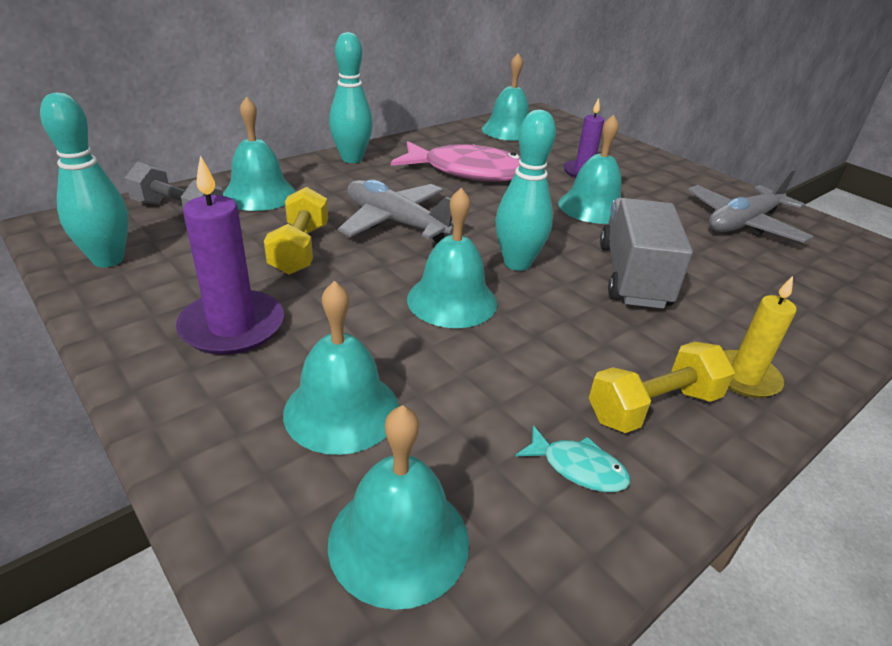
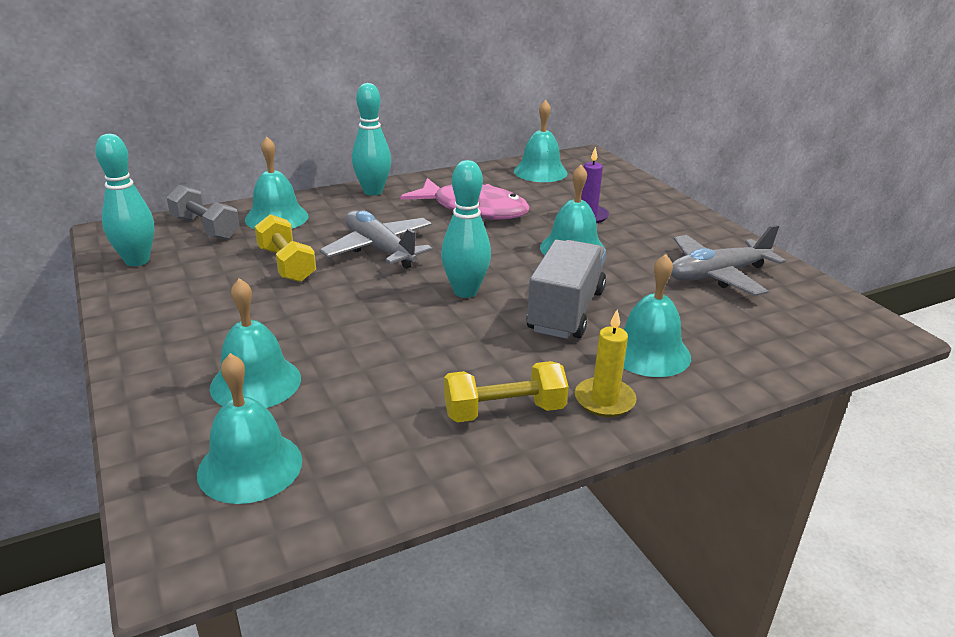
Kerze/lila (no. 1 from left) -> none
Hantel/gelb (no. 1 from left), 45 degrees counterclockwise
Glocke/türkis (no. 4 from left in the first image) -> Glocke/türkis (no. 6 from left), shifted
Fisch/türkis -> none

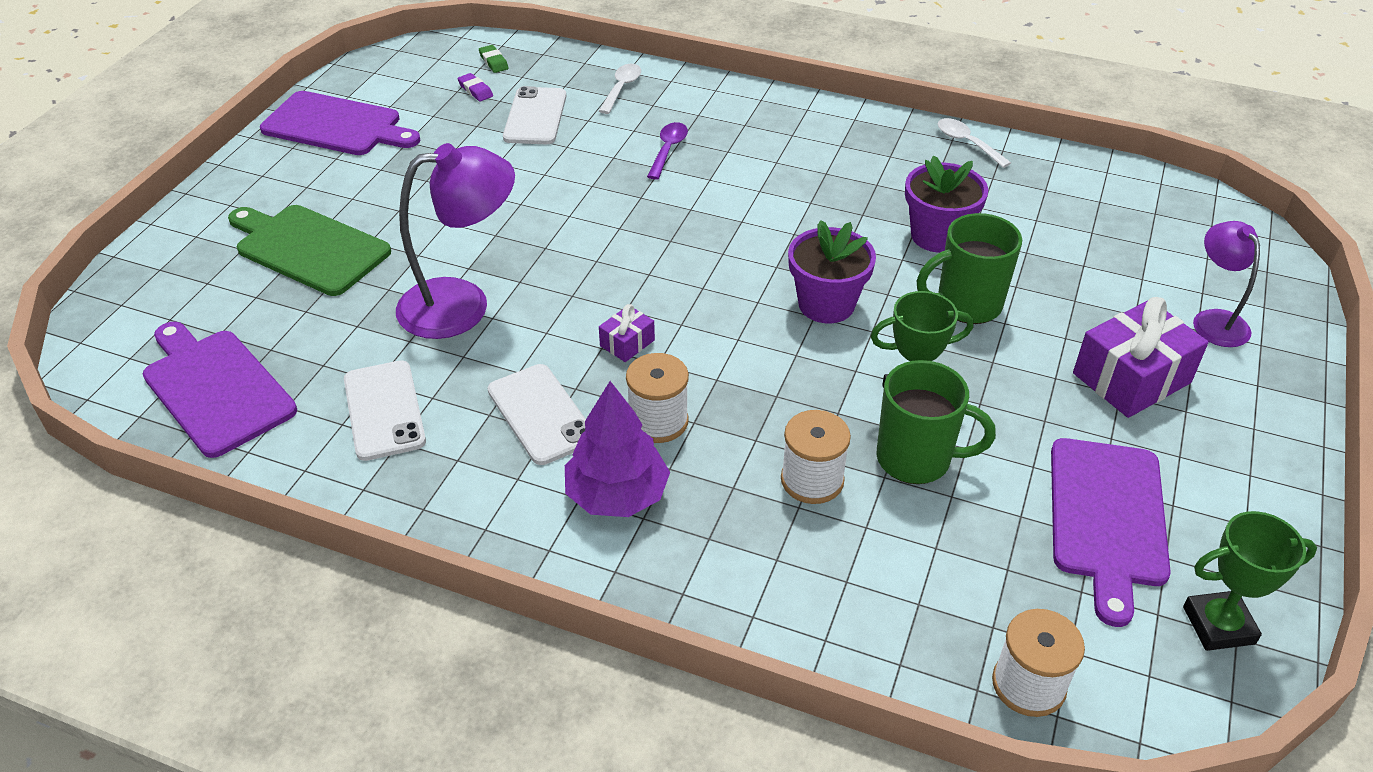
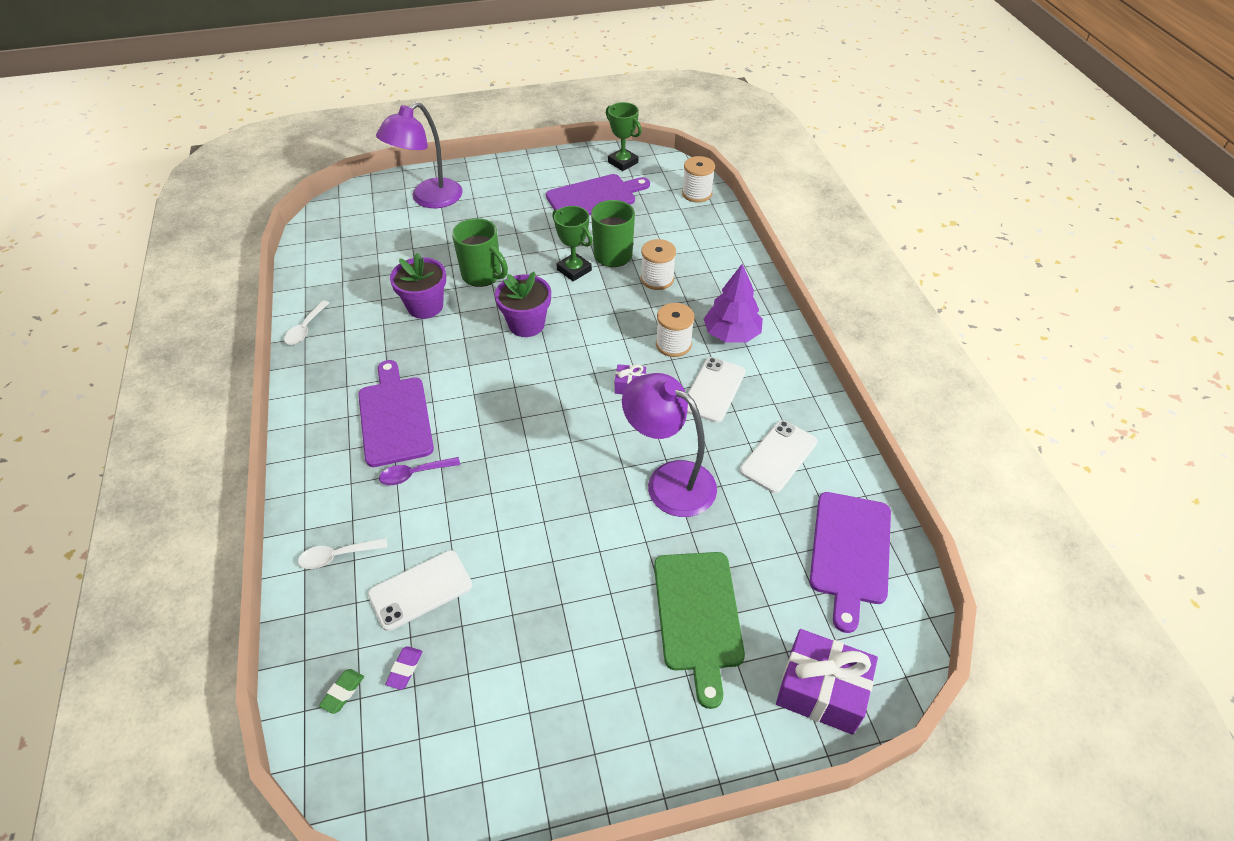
Schneidebrett/lila (no. 2 from left in the first image) -> Schneidebrett/lila (no. 1 from left), shifted
Geschenk/lila (no. 2 from left), shifted
Lampe/lila (no. 2 from left in the first image) -> Lampe/lila (no. 1 from left), x1.66

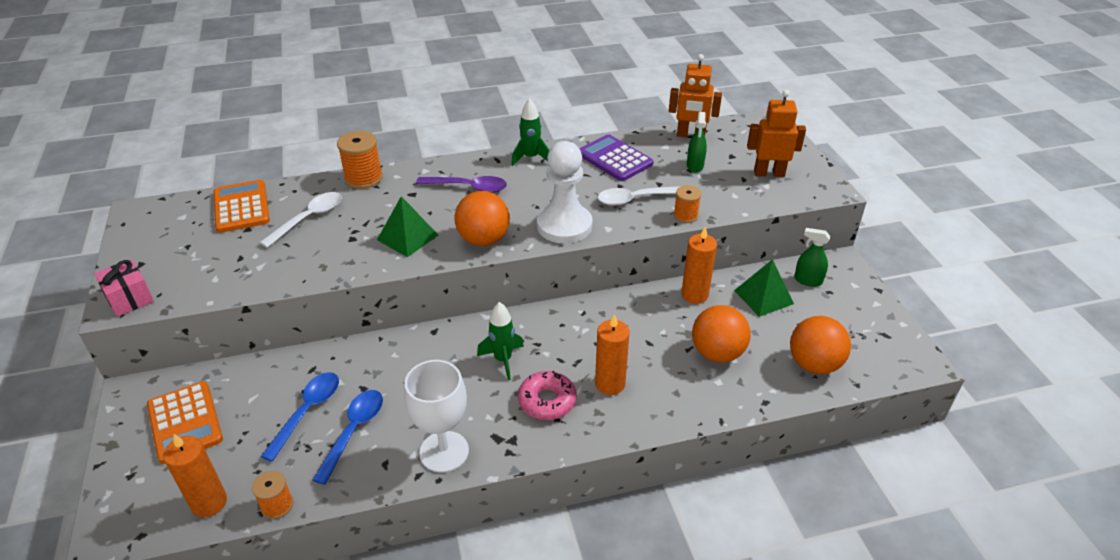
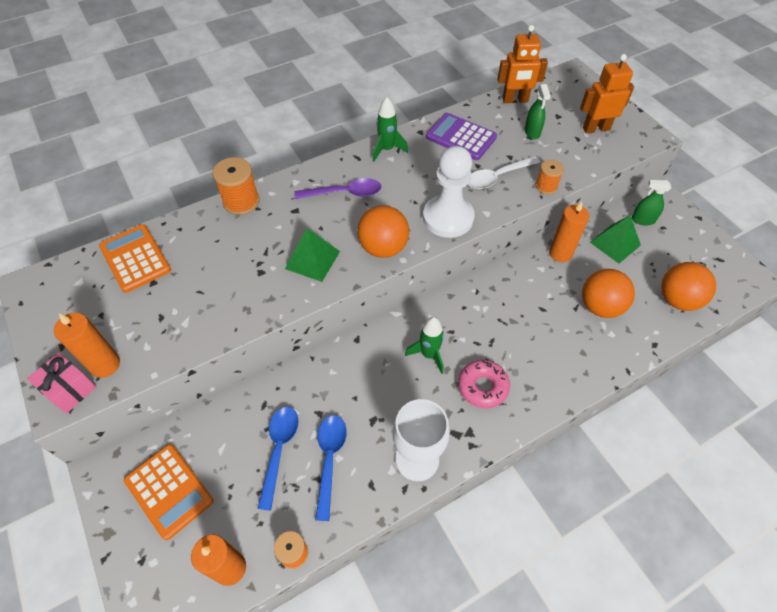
Löffel/weiß (no. 1 from left) -> none
Kerze/orange (no. 2 from left in the first image) -> Kerze/orange (no. 1 from left), shifted

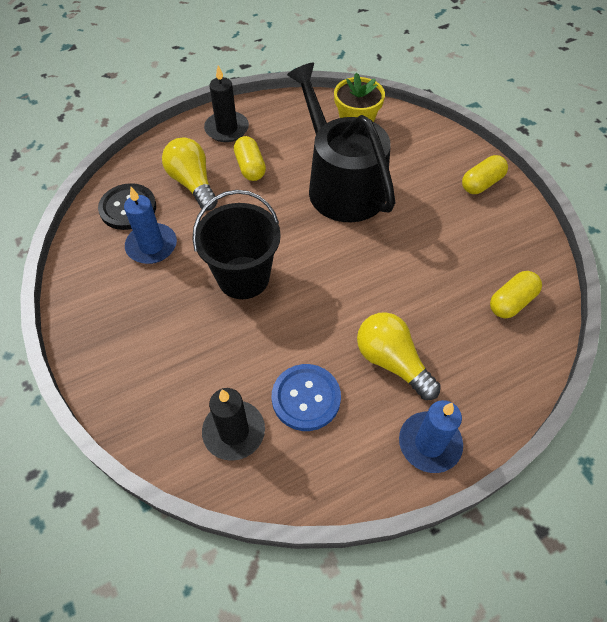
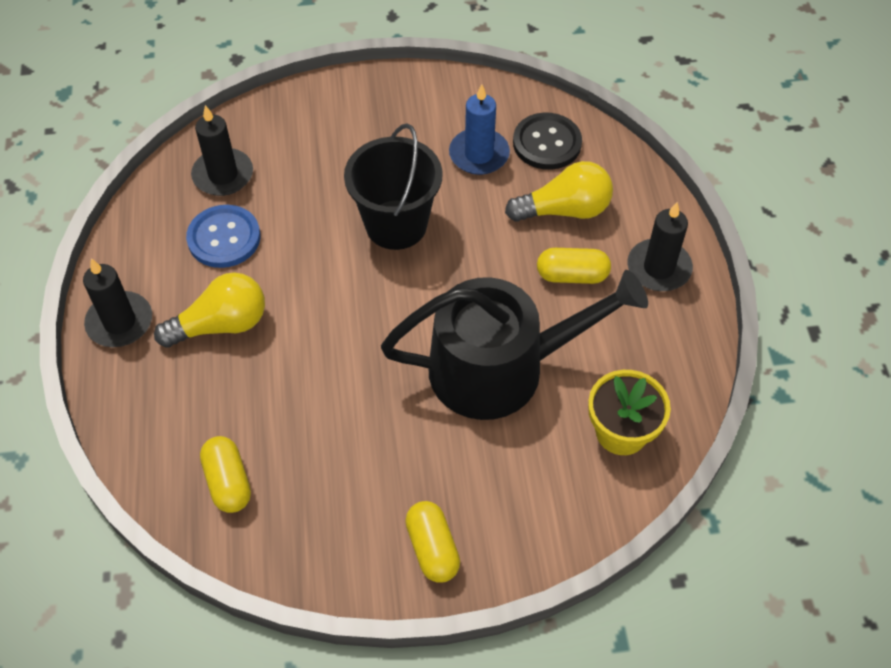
Kerze/blau (no. 2 from left) -> Kerze/schwarz (no. 1 from left)

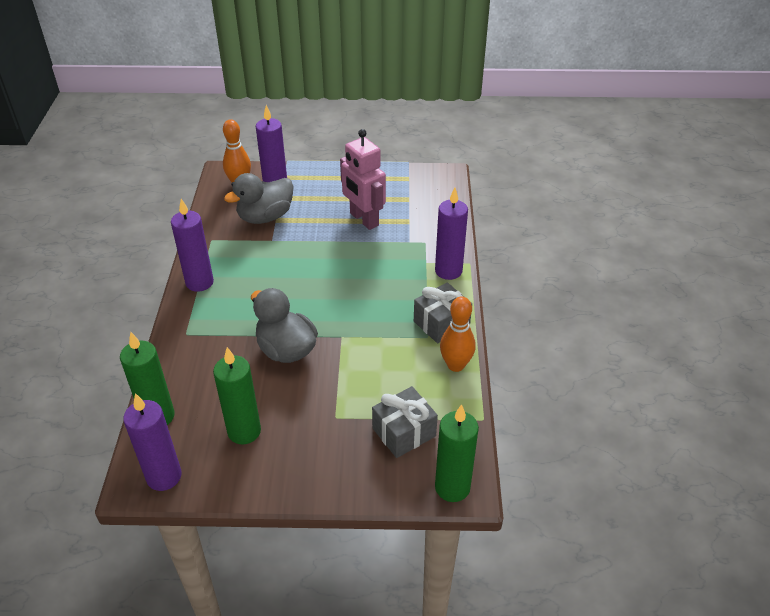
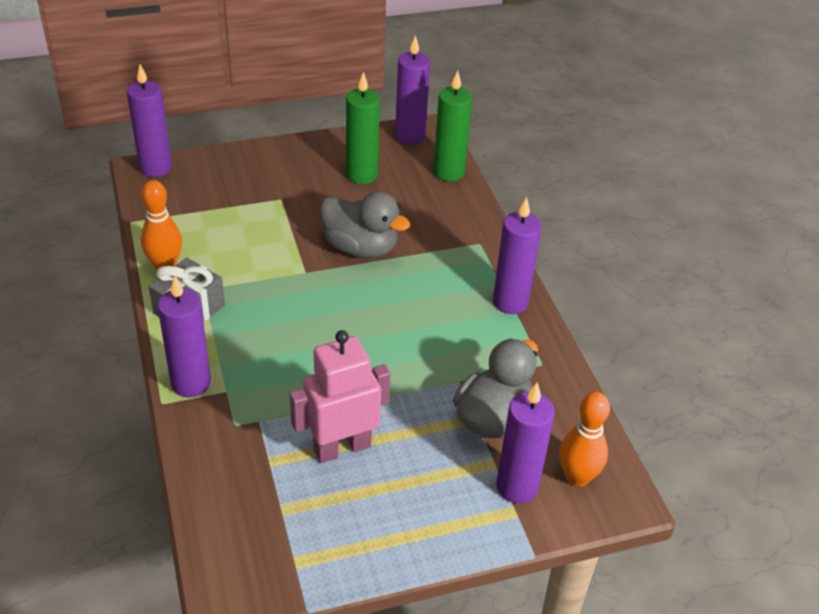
Roboter/rosa, 60 degrees counterclockwise
Geschenk/grau (no. 1 from left) -> none
Kerze/grün (no. 3 from left) -> Kerze/lila (no. 1 from left)

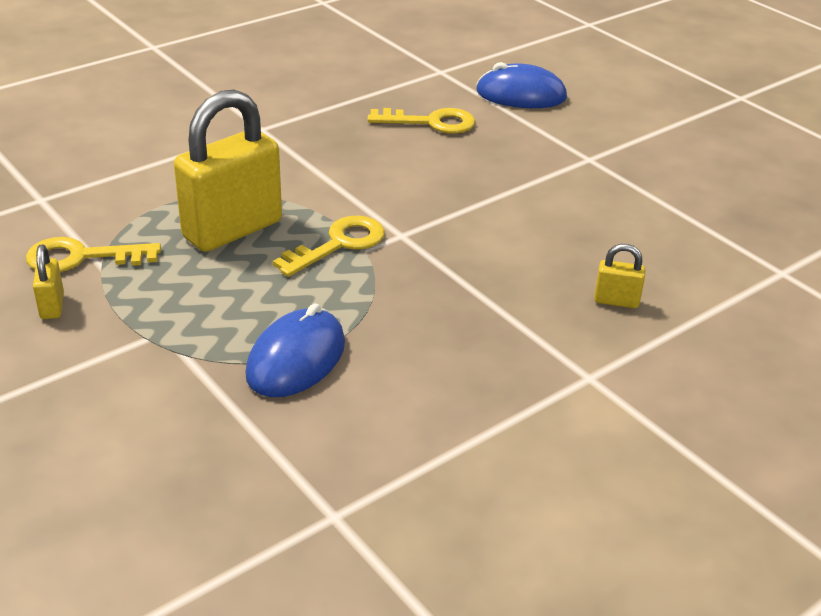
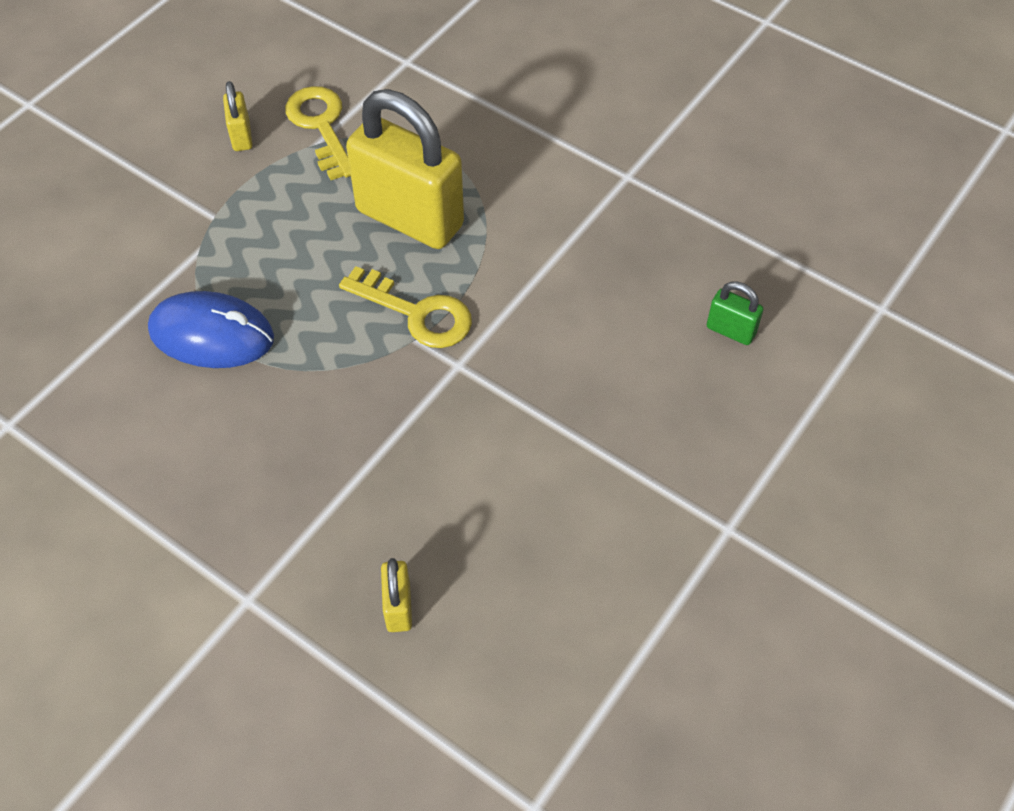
Vorhängeschloss/gelb (no. 1 from left), 75 degrees counterclockwise
Schlüssel/gelb (no. 3 from left) -> Vorhängeschloss/grün
Computermaus/blau (no. 2 from left) -> none

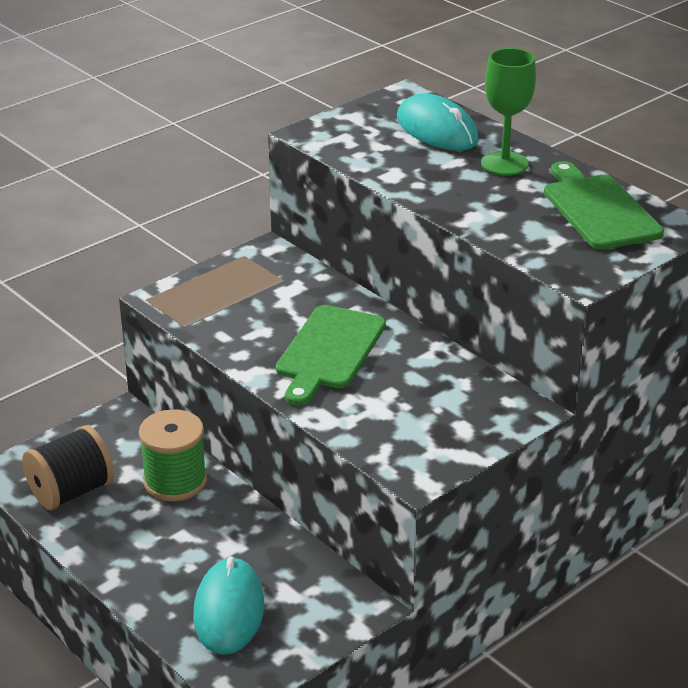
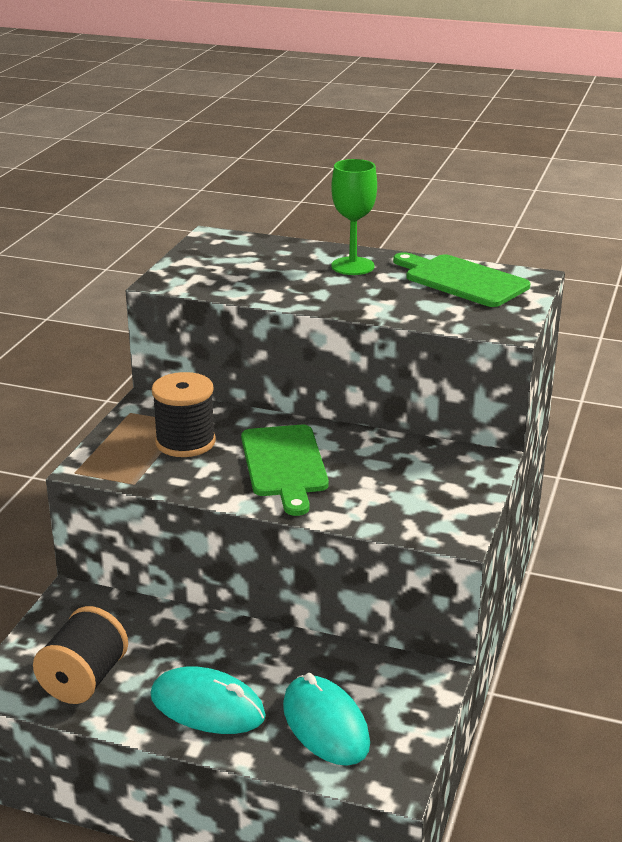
Garnrolle/grün -> none
Computermaus/türkis (no. 2 from left in the first image) -> Computermaus/türkis (no. 1 from left), shifted
none -> Garnrolle/schwarz (no. 2 from left)

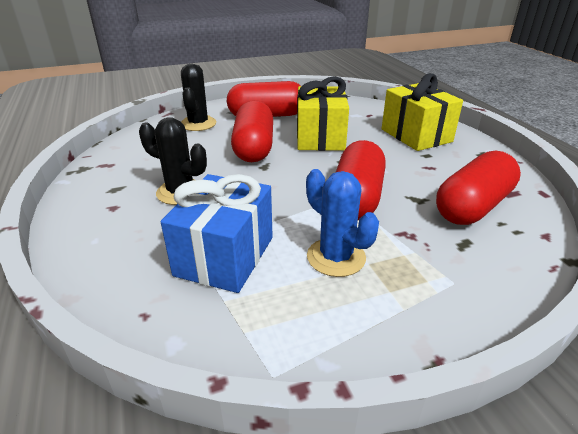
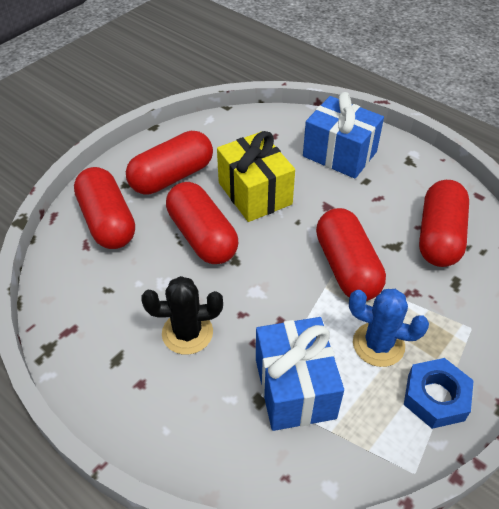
Kaktus/schwarz (no. 2 from left) -> Kapsel/rot (no. 1 from left)
Geschenk/gelb (no. 2 from left) -> Geschenk/blau (no. 2 from left)
none -> Sechskantmutter/blau

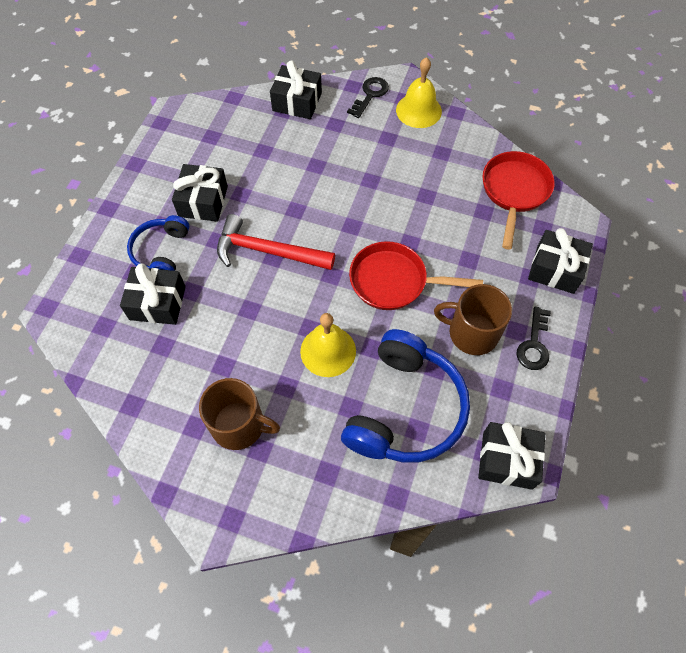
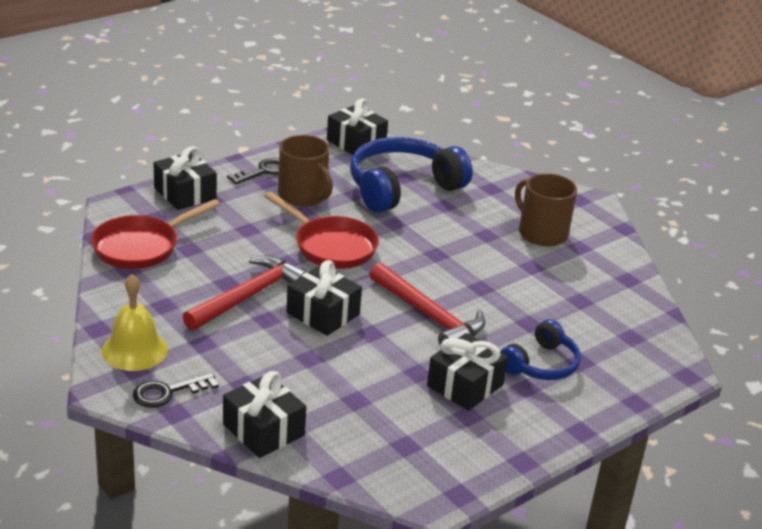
Geschenk/schwarz (no. 1 from left in the first image) -> Geschenk/schwarz (no. 3 from left), shifted
Glocke/gelb (no. 1 from left) -> none
none -> Hammer/rot (no. 1 from left)

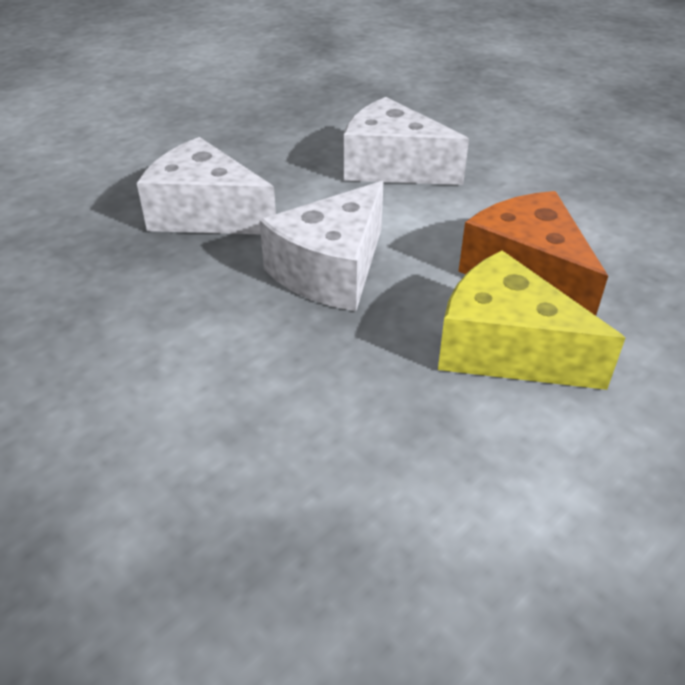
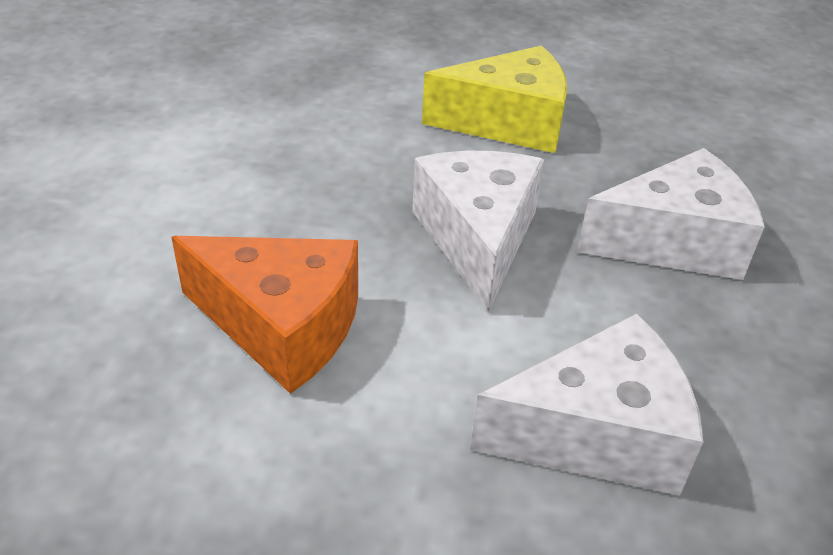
Käse/gelb, shifted

